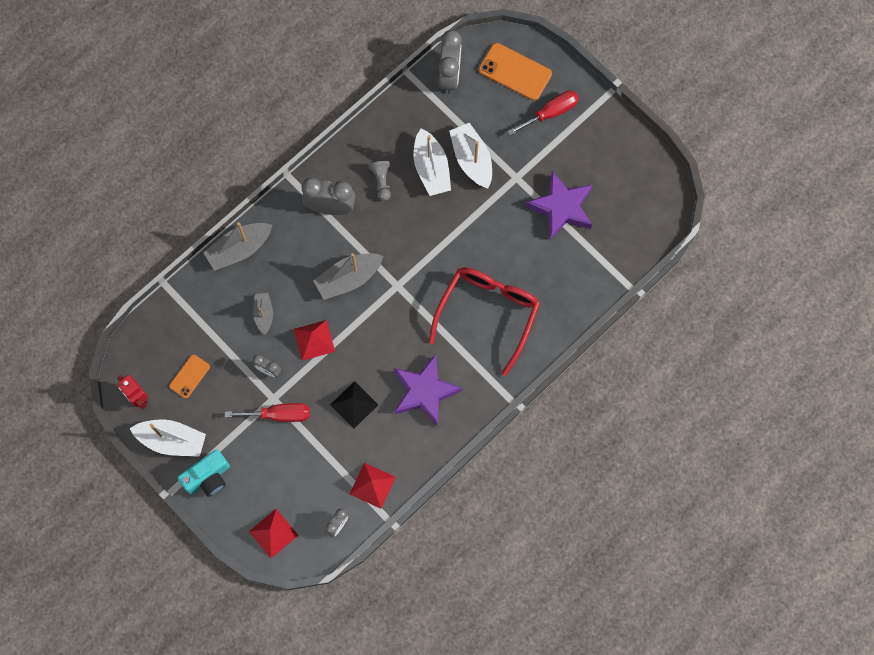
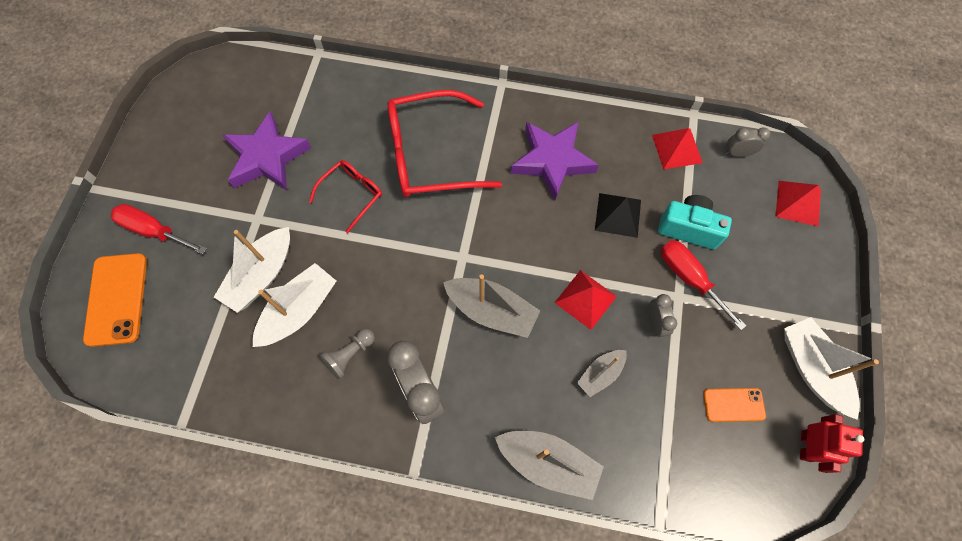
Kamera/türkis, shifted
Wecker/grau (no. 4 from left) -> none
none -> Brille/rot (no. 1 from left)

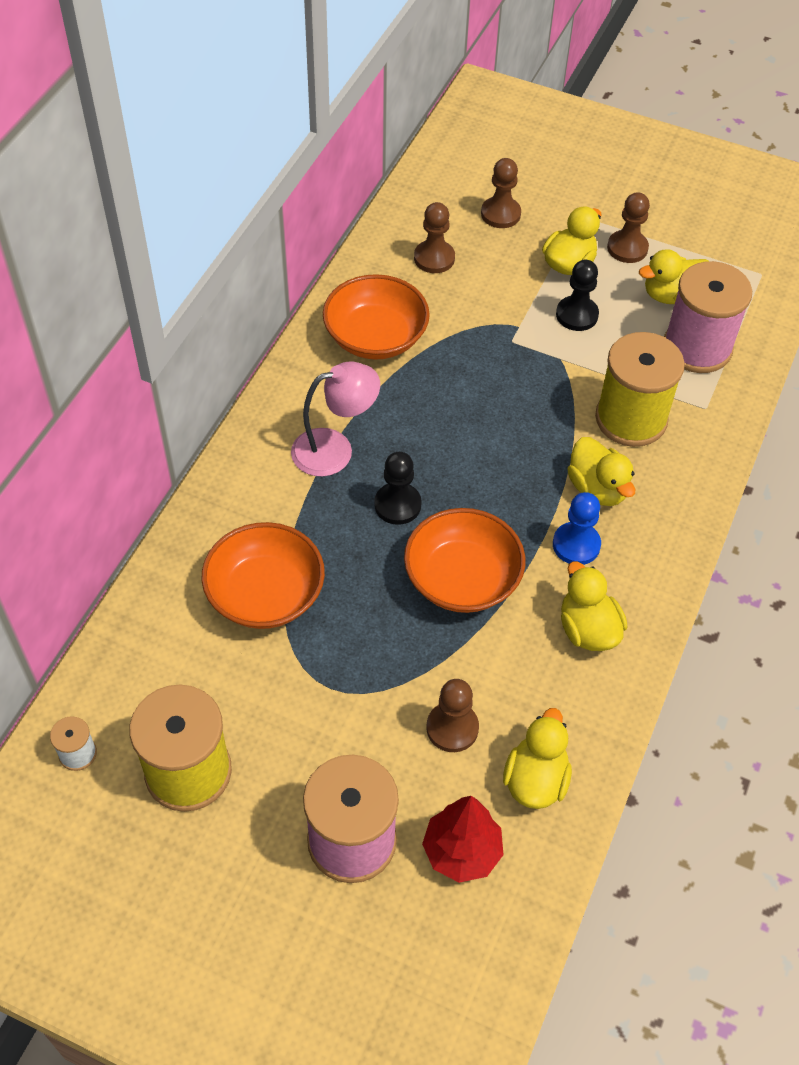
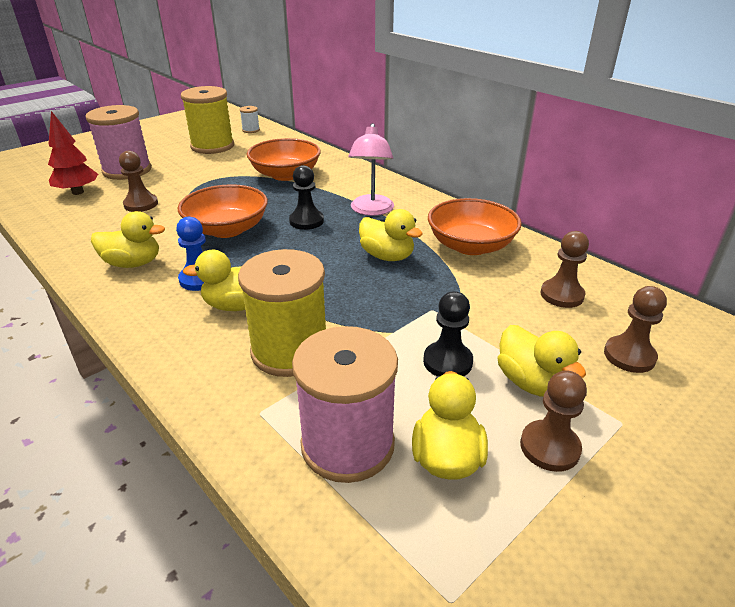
Ente/gelb (no. 1 from left in the first image) -> Ente/gelb (no. 3 from left), shifted

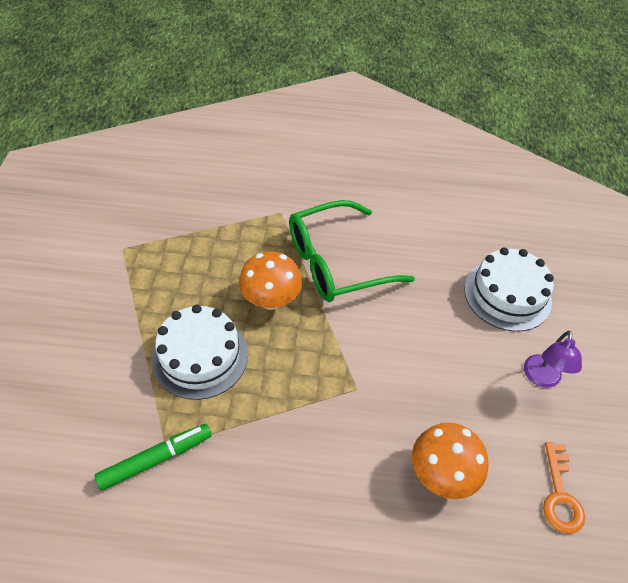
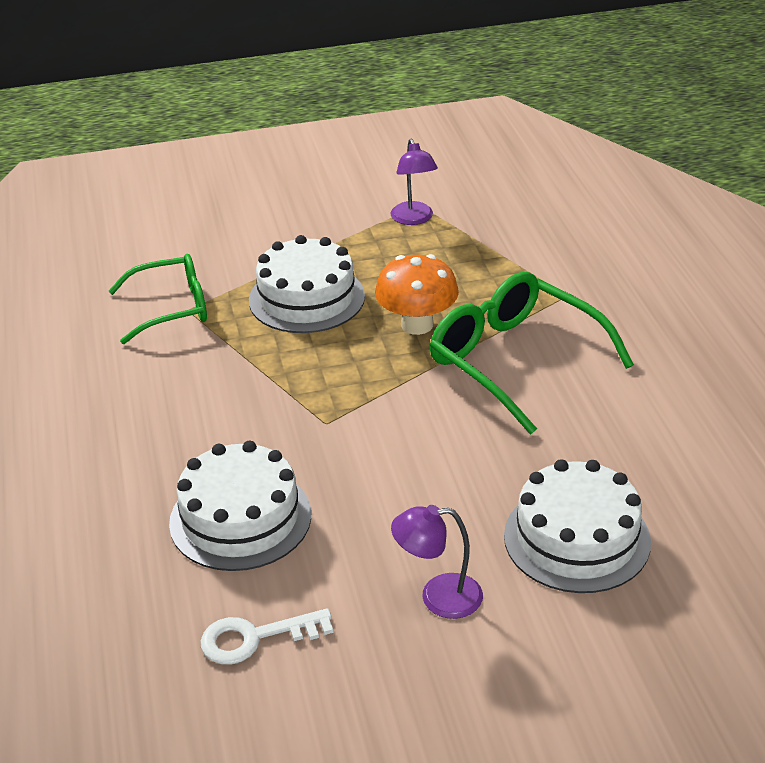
Filzstift/grün -> Brille/grün (no. 1 from left)
Pilz/orange (no. 2 from left) -> Kuchen/weiß (no. 1 from left)
Schlüssel/orange -> Schlüssel/weiß
none -> Lampe/lila (no. 1 from left)

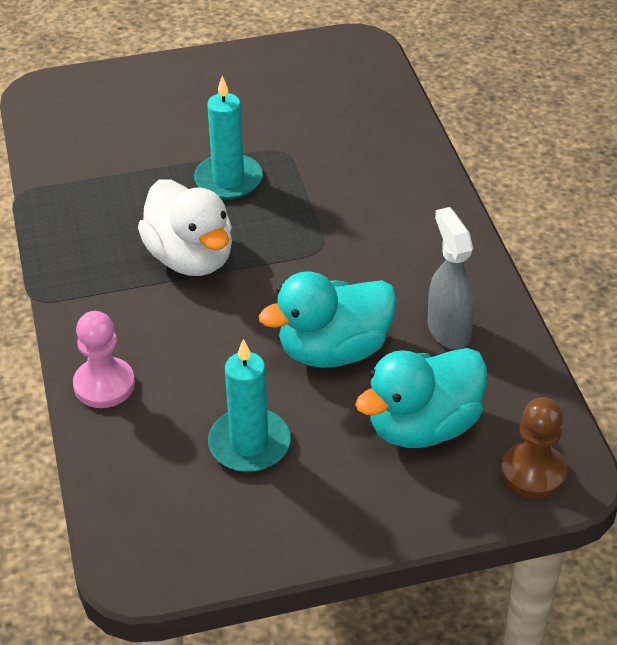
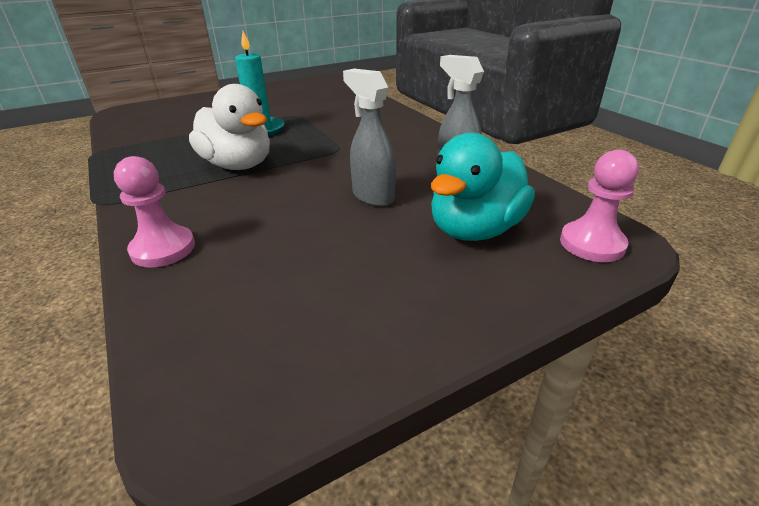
Kerze/türkis (no. 2 from left) -> none
Ente/türkis (no. 1 from left) -> Sprühflasche/grau (no. 1 from left)
Bauer/braun -> Bauer/rosa (no. 2 from left)

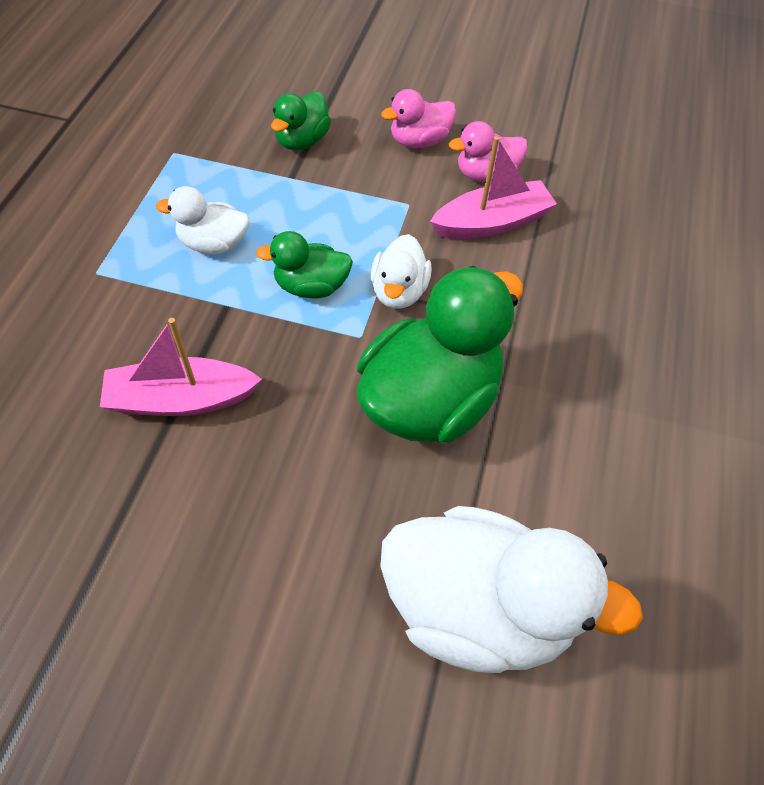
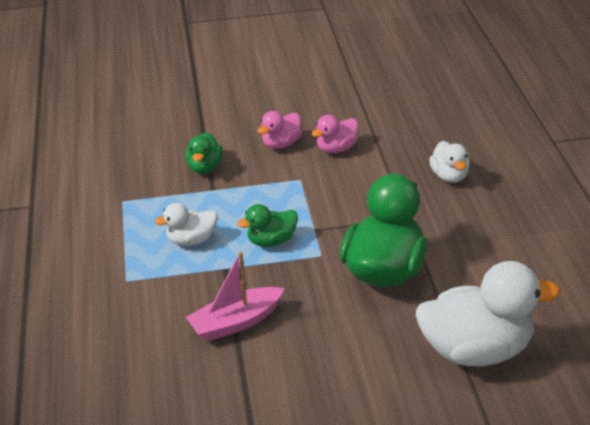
Ente/weiß (no. 2 from left), shifted
Boot/rosa (no. 2 from left) -> none

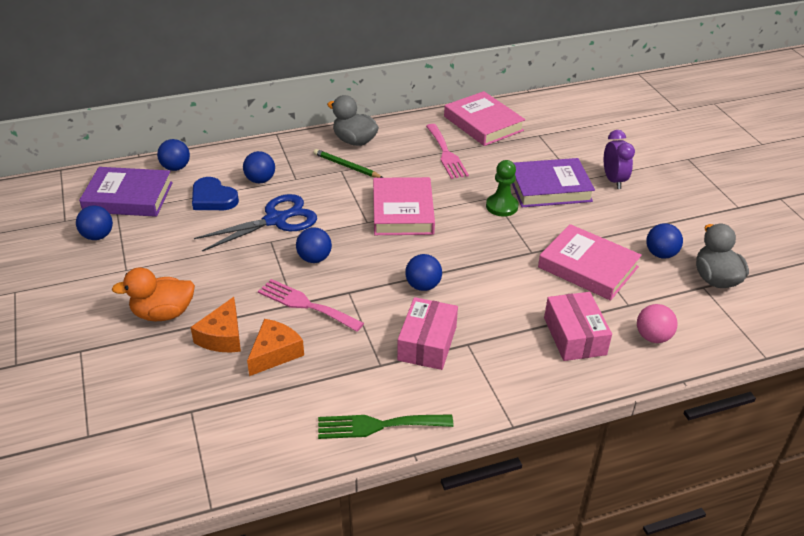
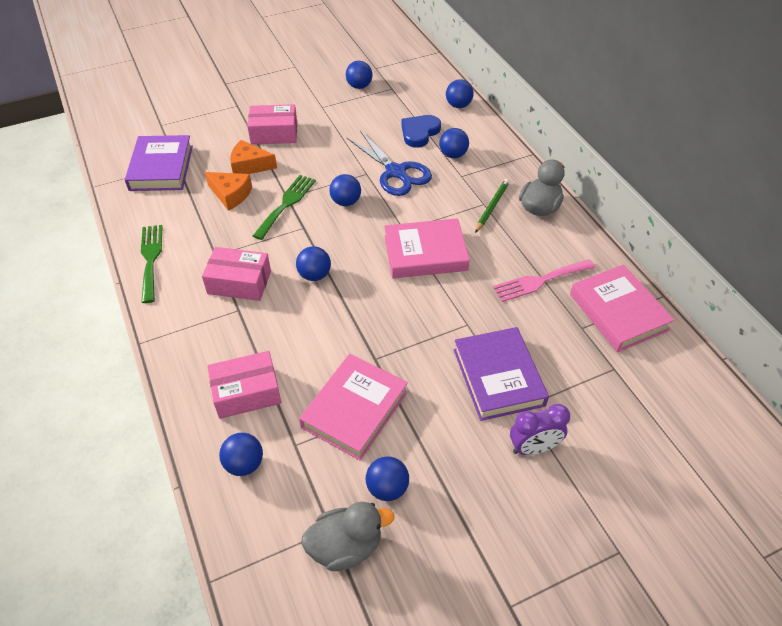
Buch/lila (no. 1 from left), shifted
Ente/orange -> Schachtel/rosa (no. 3 from left)
Gabel/rosa (no. 1 from left) -> Gabel/grün (no. 2 from left)
Buch/rosa (no. 2 from left in the first image) -> Buch/rosa (no. 3 from left), 75 degrees counterclockwise
Bauer/grün -> none
Ball/rosa -> Ball/blau (no. 1 from left)

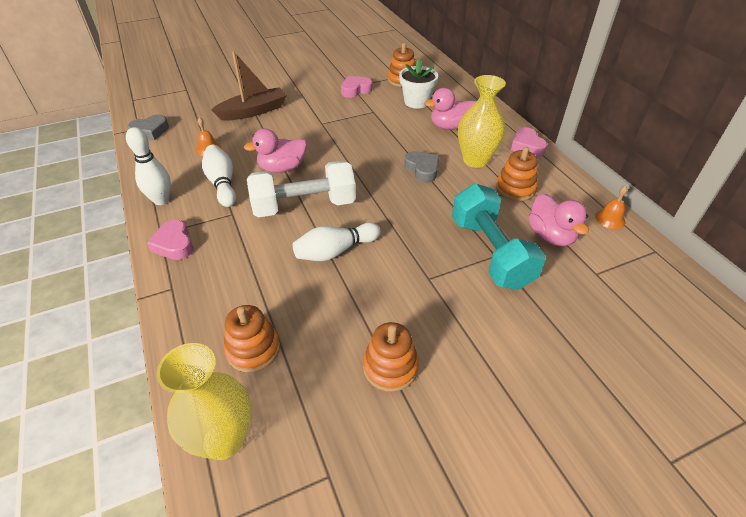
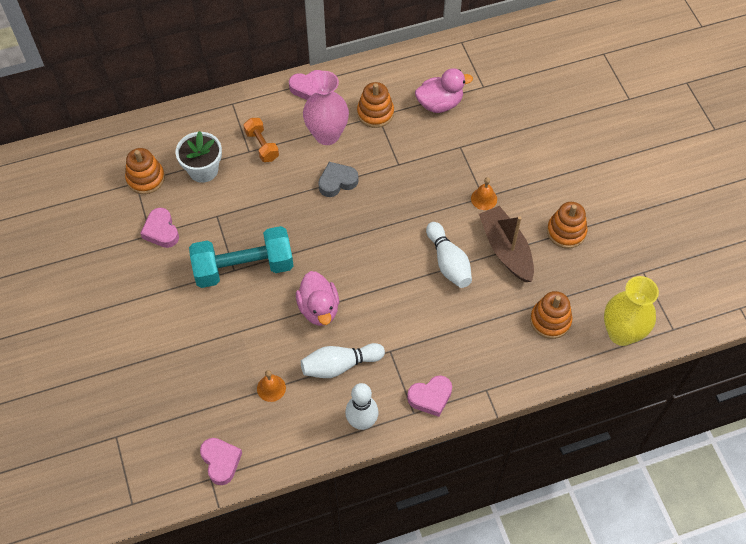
Herz/grau (no. 1 from left) -> Herz/rosa (no. 2 from left)
Boot/braun, shifted
Hantel/weiß -> none
Ente/rosa (no. 2 from left) -> Hantel/orange
Hantel/türkis, shifted
Vase/gelb (no. 2 from left) -> Vase/rosa
Glocke/orange (no. 2 from left), shifted

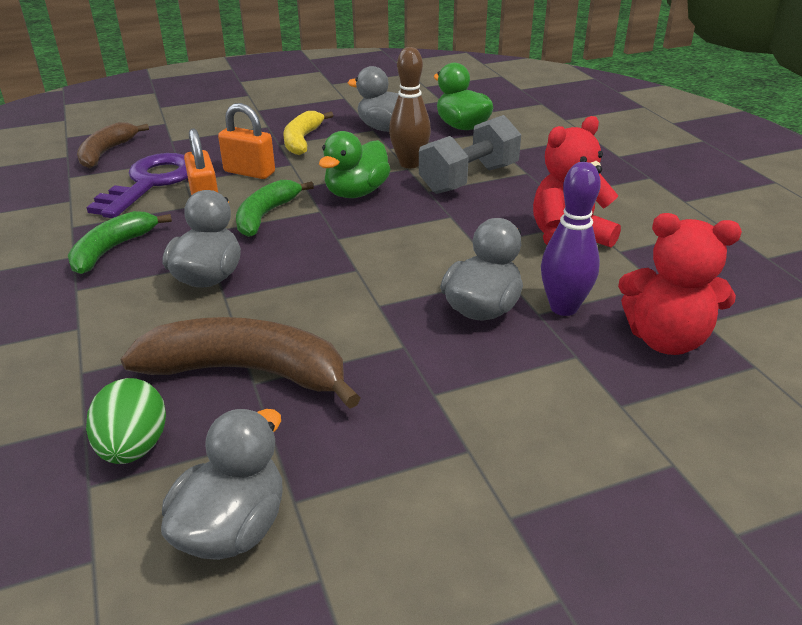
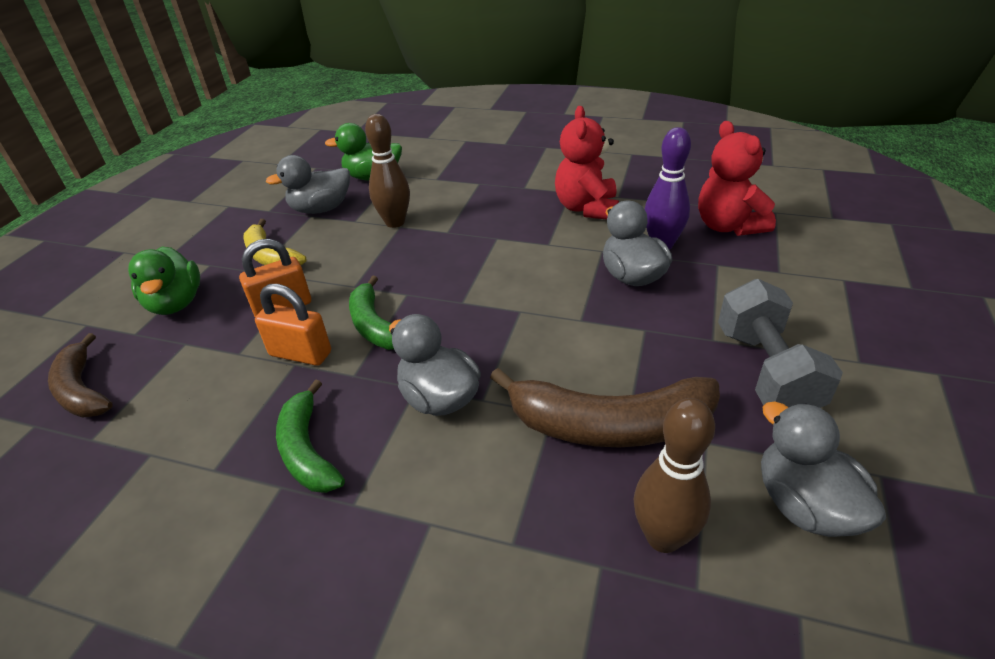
Schlüssel/lila -> none
Ei/grün -> Bowlingkegel/braun (no. 2 from left)
Banane/braun (no. 2 from left), 135 degrees counterclockwise
Ente/grün (no. 1 from left), shifted
Hantel/grau, shifted
Teddybär/rot (no. 2 from left), 105 degrees clockwise

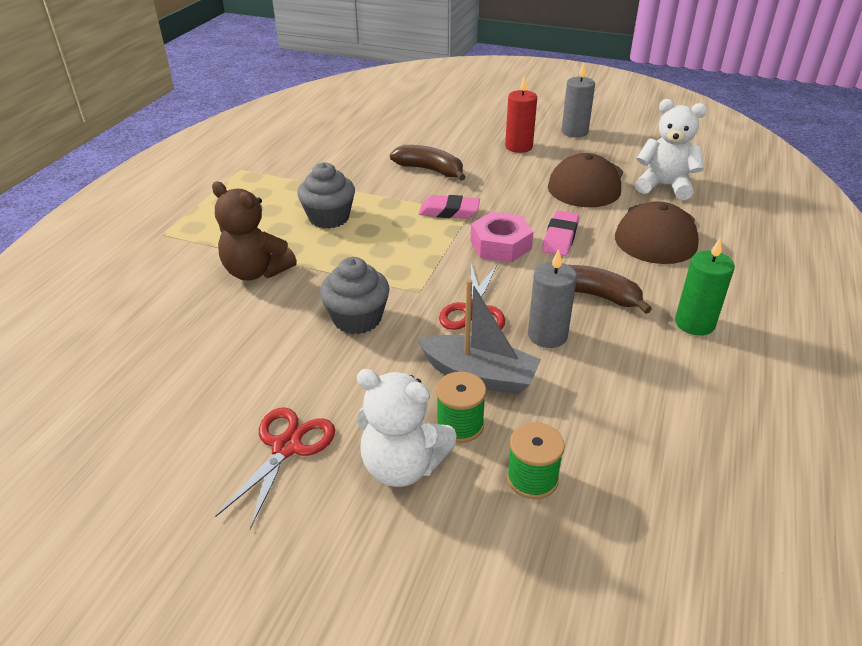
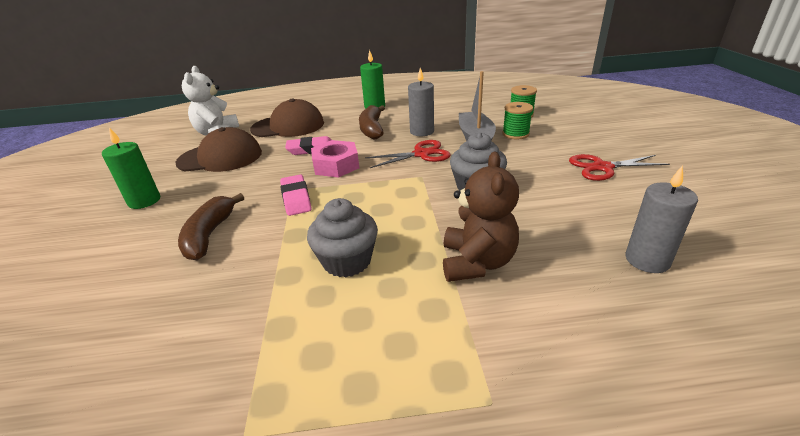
Teddybär/weiß (no. 1 from left) -> none
Kerze/rot -> Kerze/grün (no. 1 from left)
Kerze/grau (no. 2 from left), shifted

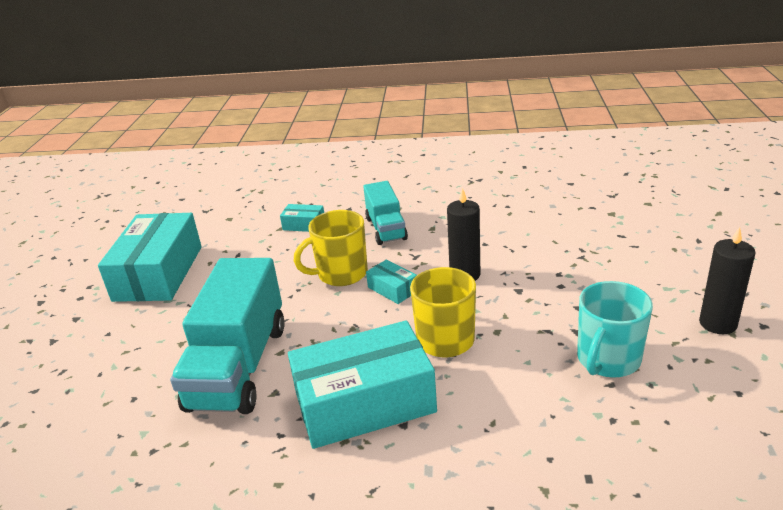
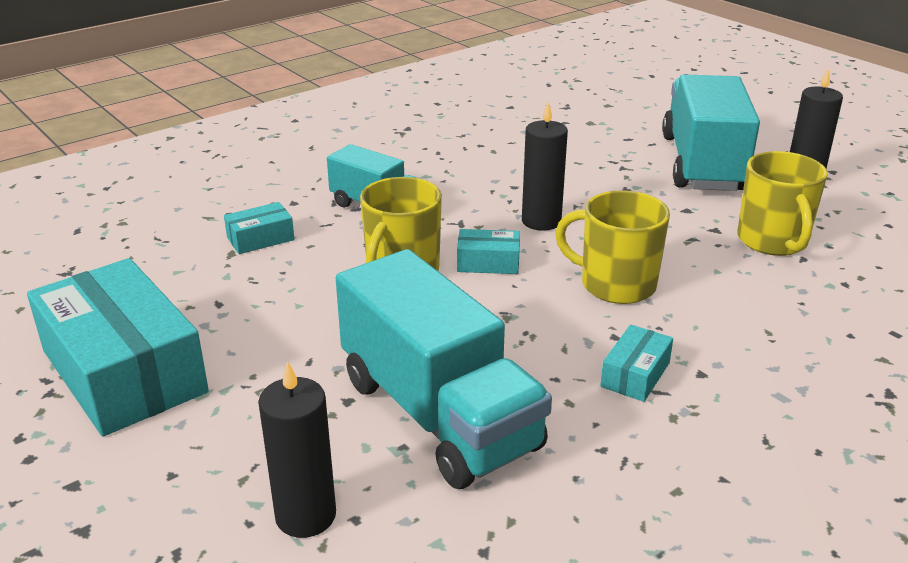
Schachtel/türkis (no. 3 from left in the first image) -> Schachtel/türkis (no. 4 from left), x0.43
Tasse/türkis -> Tasse/gelb (no. 3 from left)
none -> Kerze/schwarz (no. 1 from left)
none -> Lastwagen/türkis (no. 3 from left)

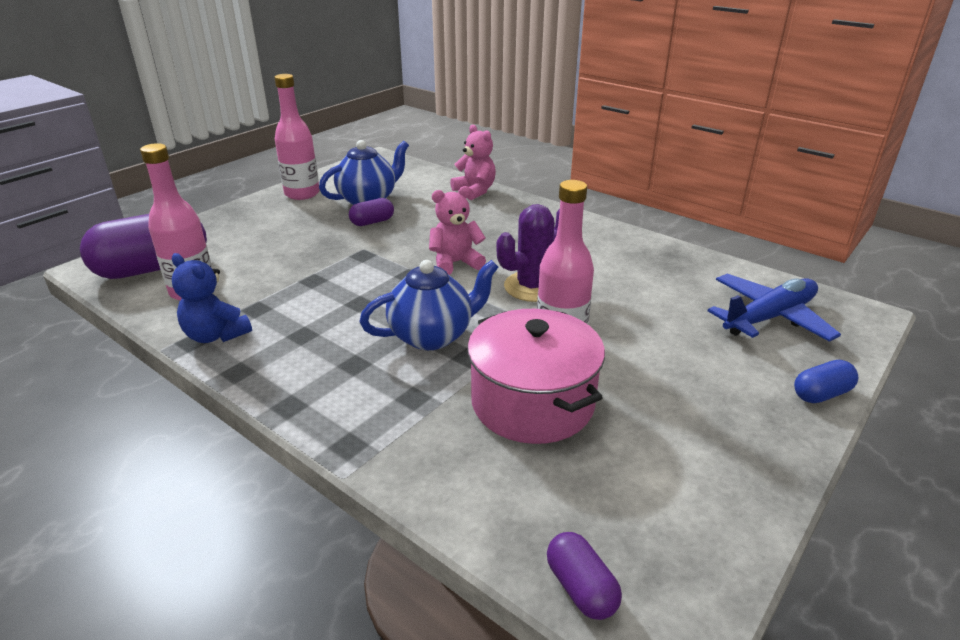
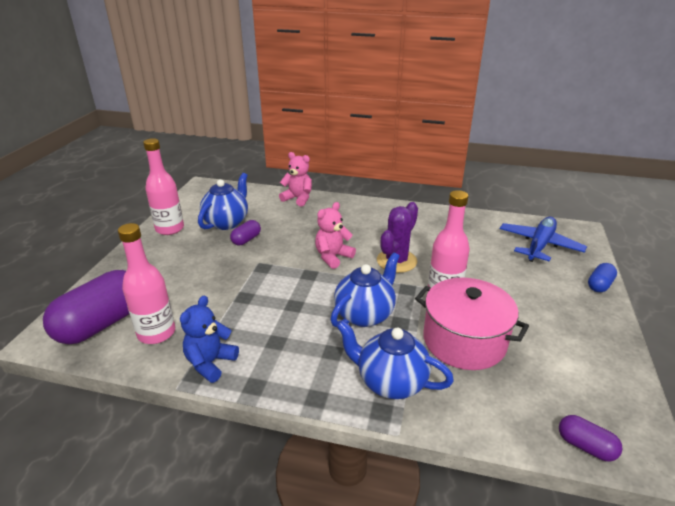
Teddybär/blau, 105 degrees clockwise
none -> Teekanne/blau (no. 3 from left)

